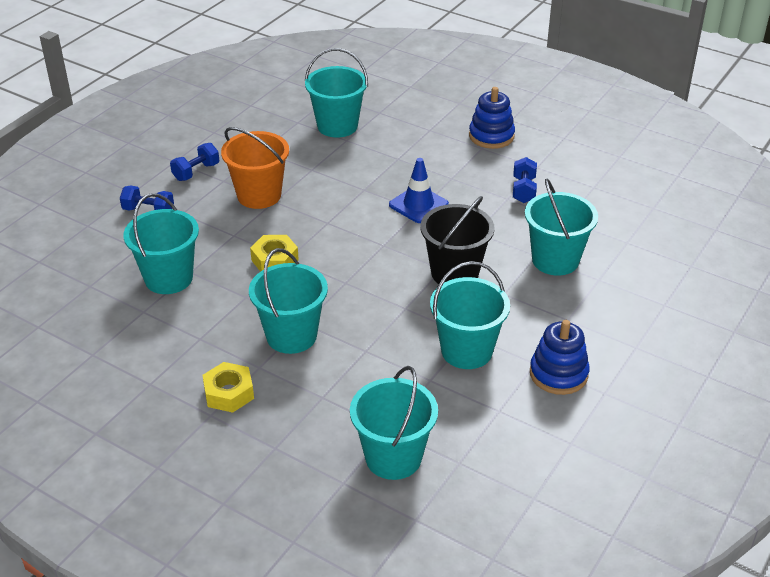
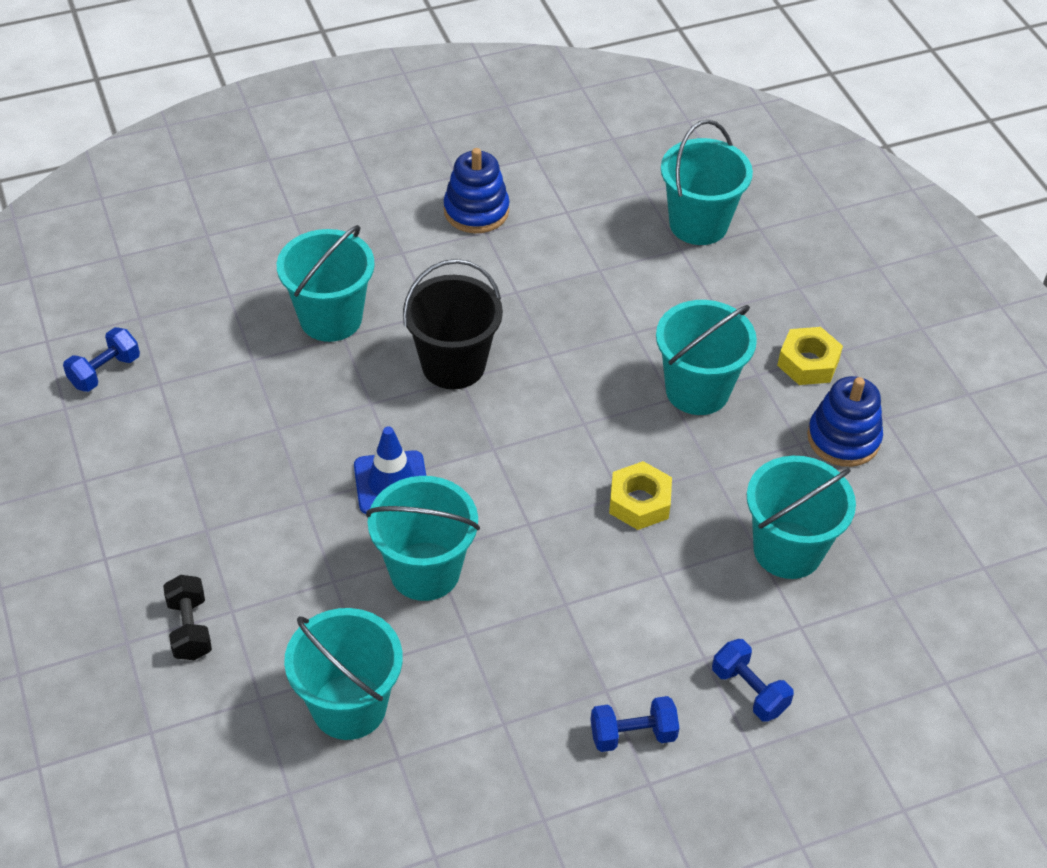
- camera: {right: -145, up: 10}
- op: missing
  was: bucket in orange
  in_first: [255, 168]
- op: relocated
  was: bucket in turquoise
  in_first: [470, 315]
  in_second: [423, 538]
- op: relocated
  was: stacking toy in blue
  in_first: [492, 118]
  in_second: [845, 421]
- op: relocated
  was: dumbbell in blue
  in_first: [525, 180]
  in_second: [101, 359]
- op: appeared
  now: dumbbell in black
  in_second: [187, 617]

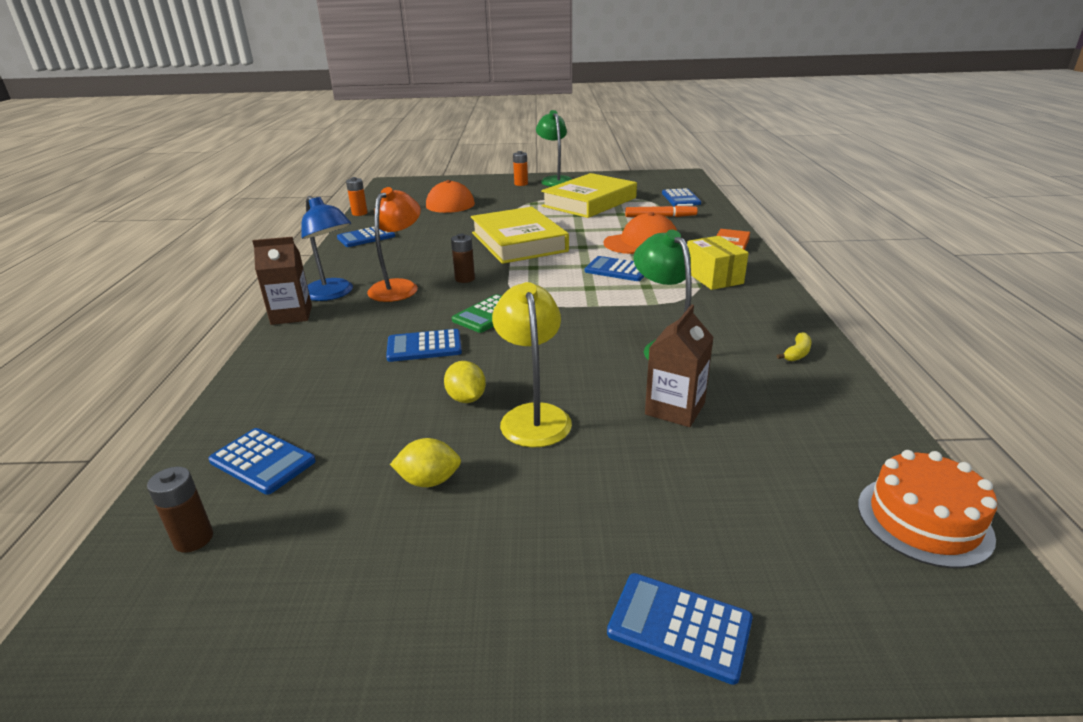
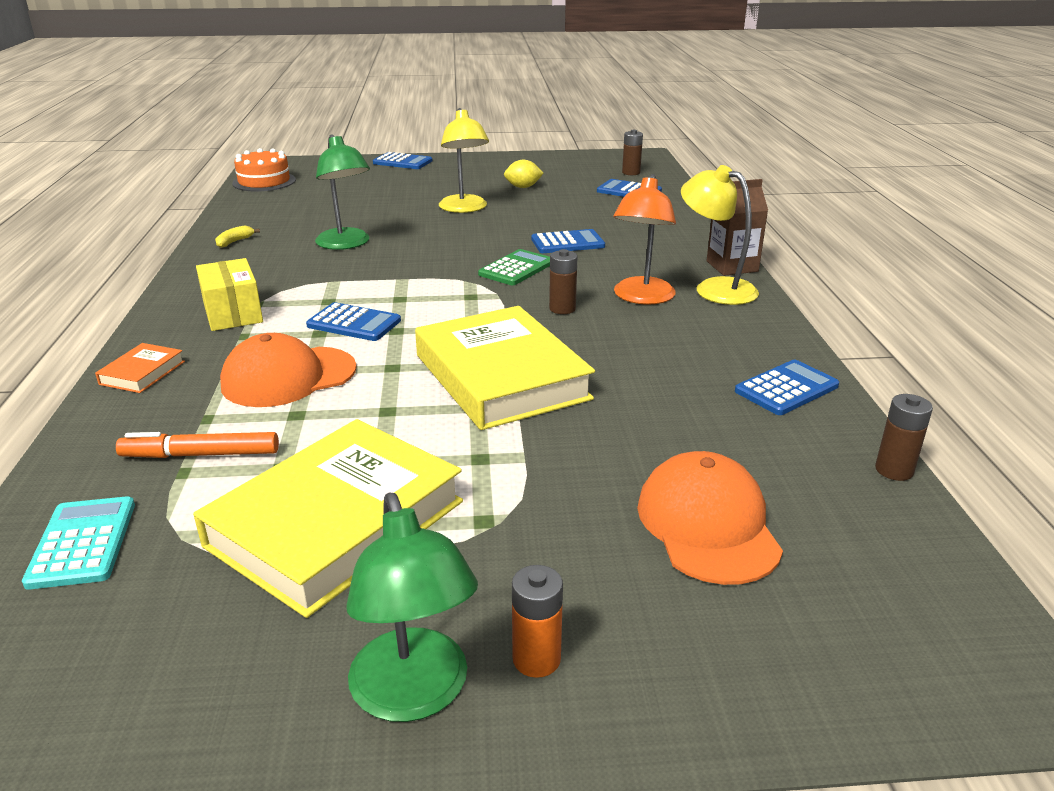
- camera: {right: 175, up: 0}
- op: colour
  was: lamp in blue
  now: lamp in yellow
  in_first: [327, 248]
  in_second: [720, 235]
- op: colour
  was: battery in orange
  now: battery in brown
  in_first: [357, 196]
  in_second: [904, 437]
- op: missing
  was: lemon in yellow
  in_first: [465, 382]
- op: missing
  was: carton in brown
  in_first: [679, 365]
- op: colour
  was: calculator in blue
  now: calculator in turquoise
  in_first: [681, 197]
  in_second: [78, 543]

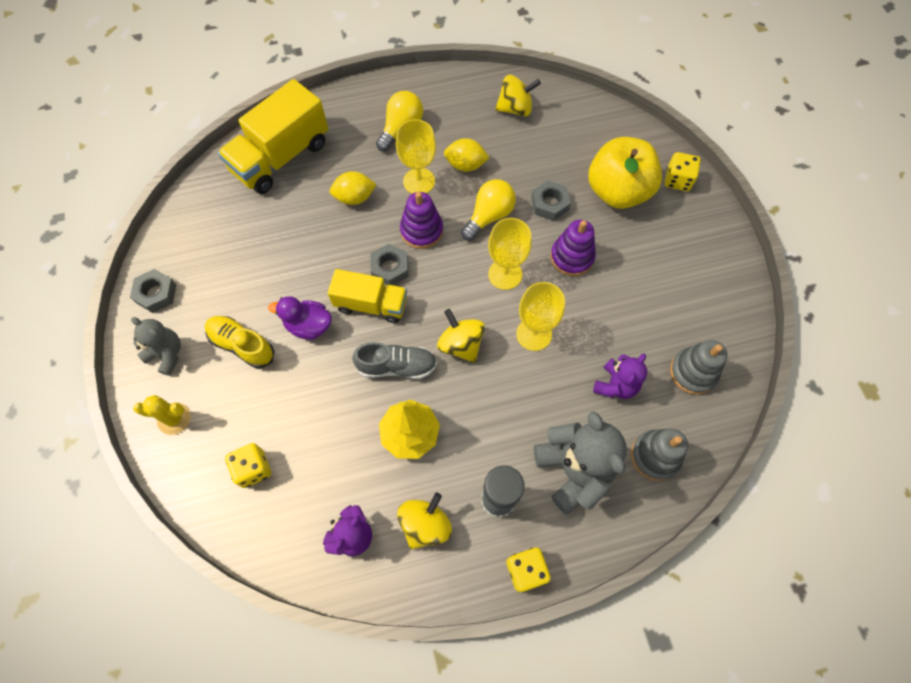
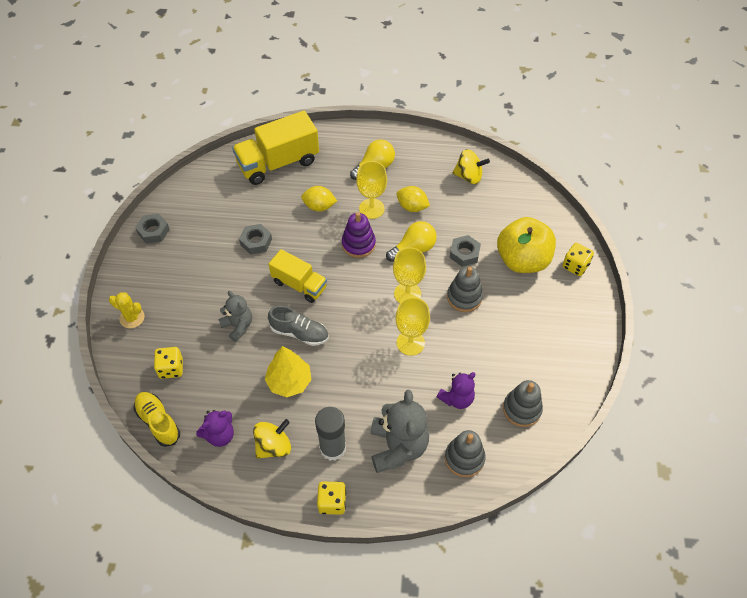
- camera: {right: 20, up: -10}
- op: relocated
  was: teddy bear in grey
  in_first: [156, 346]
  in_second: [235, 316]
- op: relocated
  was: shoe in yellow
  in_first: [240, 342]
  in_second: [157, 419]
- op: missing
  was: duck in purple
  in_first: [300, 318]
- op: relocated
  was: nut in grey
  in_first: [389, 264]
  in_second: [255, 239]
- op: missing
  was: spinning top in yellow
  in_first: [461, 336]
- op: colour
  was: stacking toy in purple
  now: stacking toy in grey
  in_first: [573, 248]
  in_second: [465, 289]

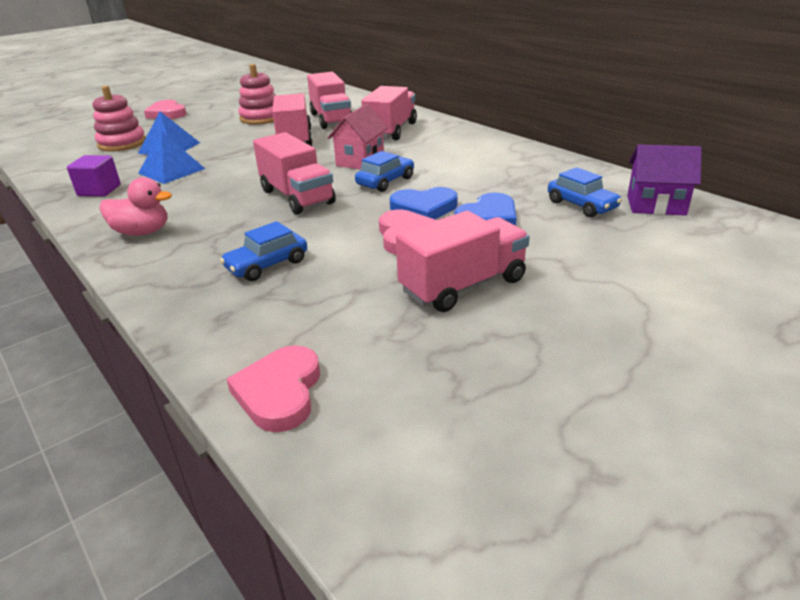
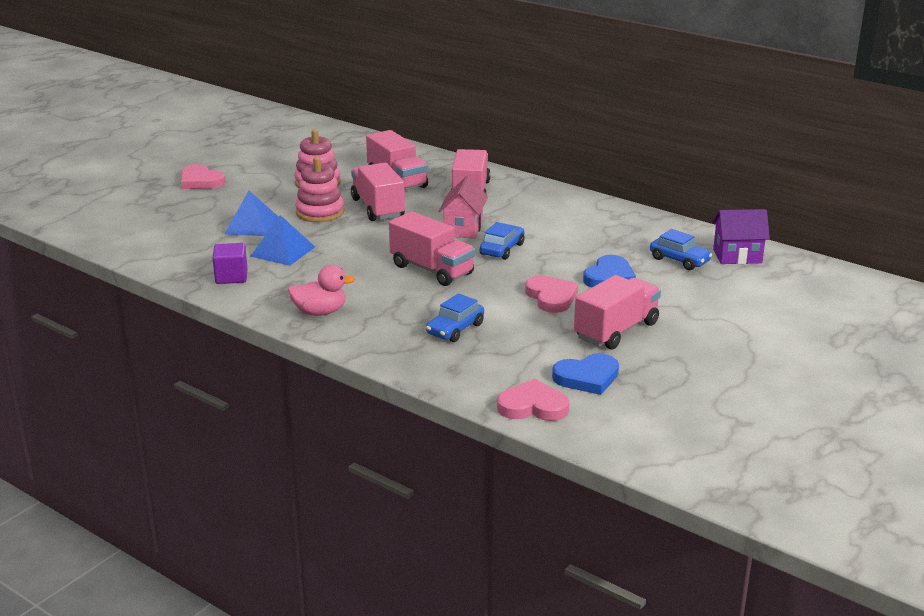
- camera: {right: -15, up: -5}
- op: relocated
  was: stacking toy in pink
  in_first: [119, 118]
  in_second: [319, 189]
- op: spun
  was: heart in pink
  in_first: [273, 388]
  in_second: [533, 400]
  clockwise: 105
- op: relocated
  was: heart in blue
  in_first: [424, 203]
  in_second: [585, 374]

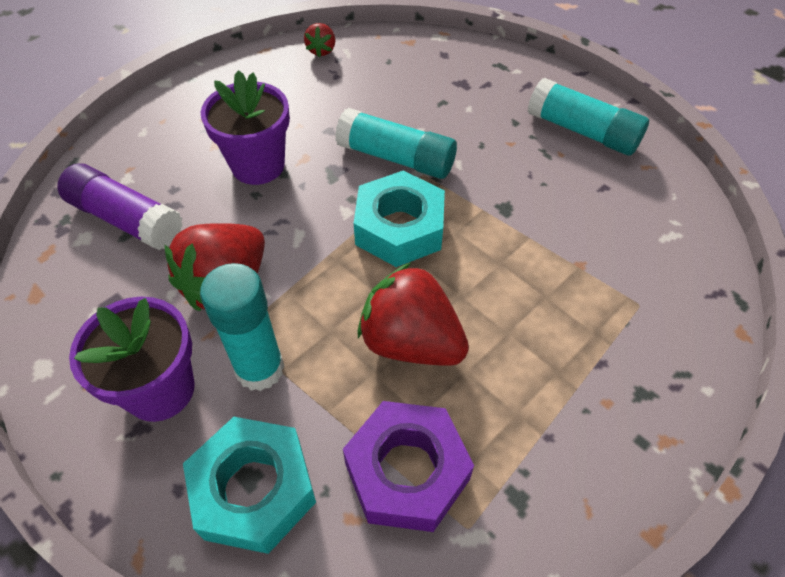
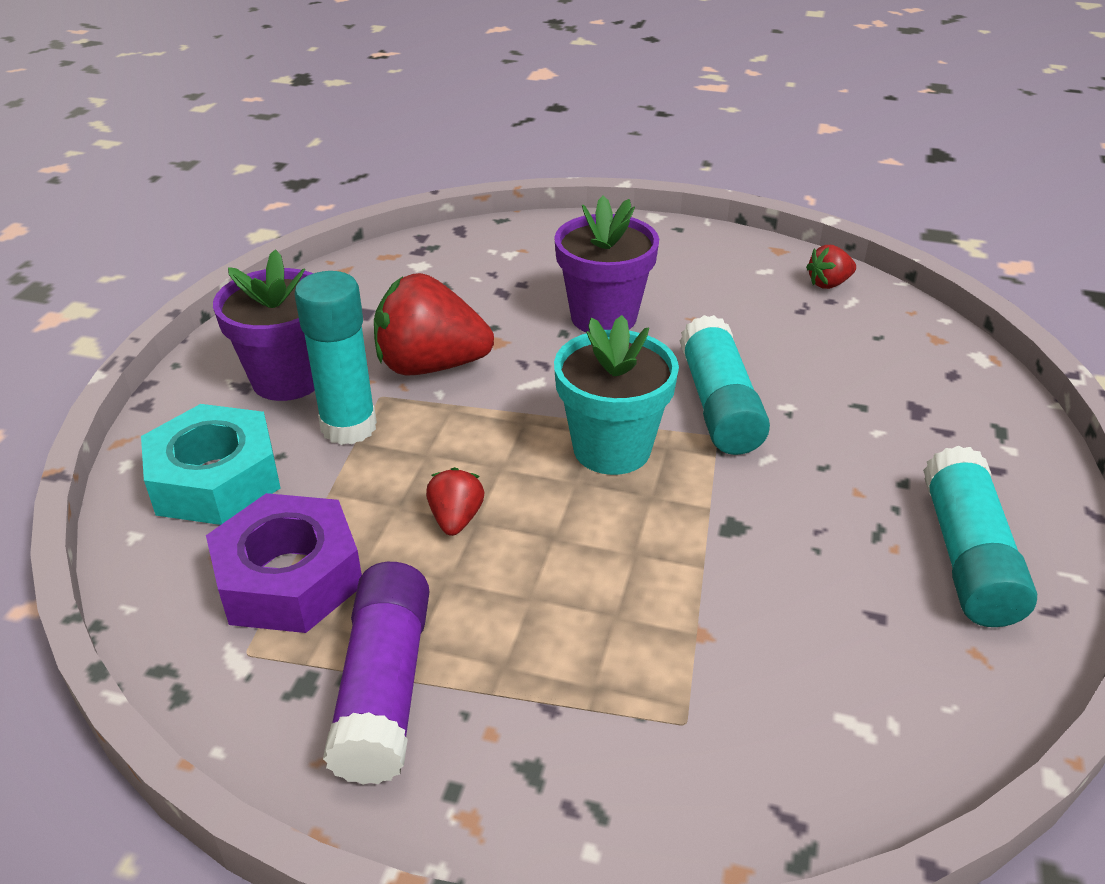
- camera: {right: 60, up: -15}
- op: relocated
  was: glue stick in purple
  in_first: [120, 206]
  in_second: [376, 673]
- op: exchanged
  was: nut in turquoise
  now: flower pot in turquoise
  in_first: [399, 219]
  in_second: [616, 395]
- op: size
  was: strawberry in red
  in_first: [413, 314]
  in_second: [455, 501]
  ratio: 0.48

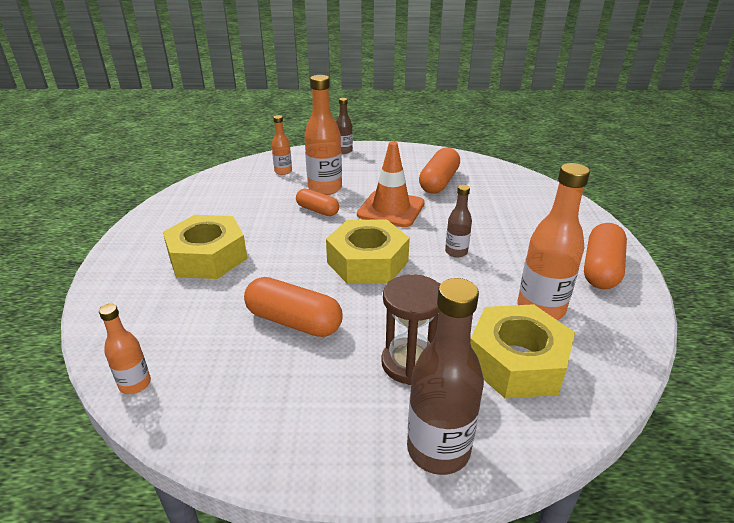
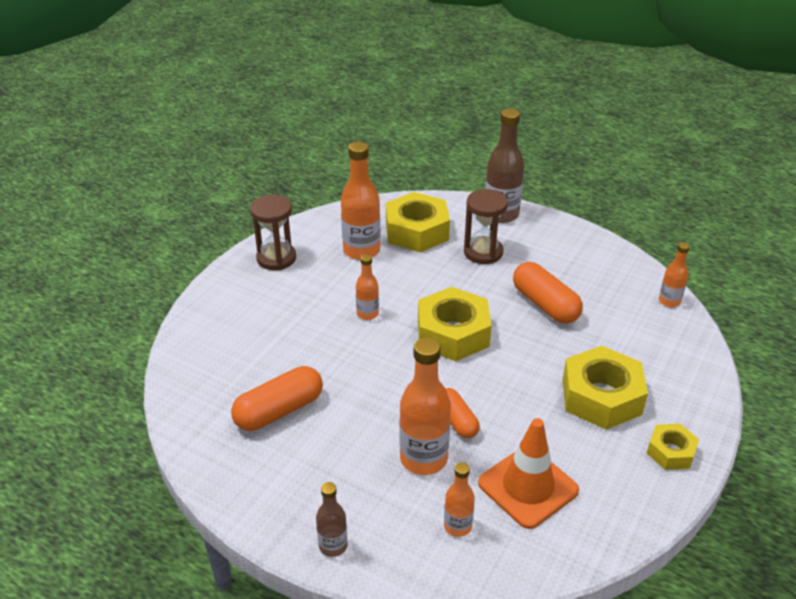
- camera: {right: -150, up: 5}
- op: relocated
  was: traffic cone in orange
  in_first: [391, 184]
  in_second: [528, 473]
- op: colour
  was: bottle in brown
  now: bottle in orange
  in_first: [458, 221]
  in_second: [367, 287]
- op: exchanged
  was: capsule in orange
  now: hourglass in brown
  in_first: [605, 256]
  in_second: [273, 232]
- op: appeared
  now: nut in yellow
  in_second: [673, 447]

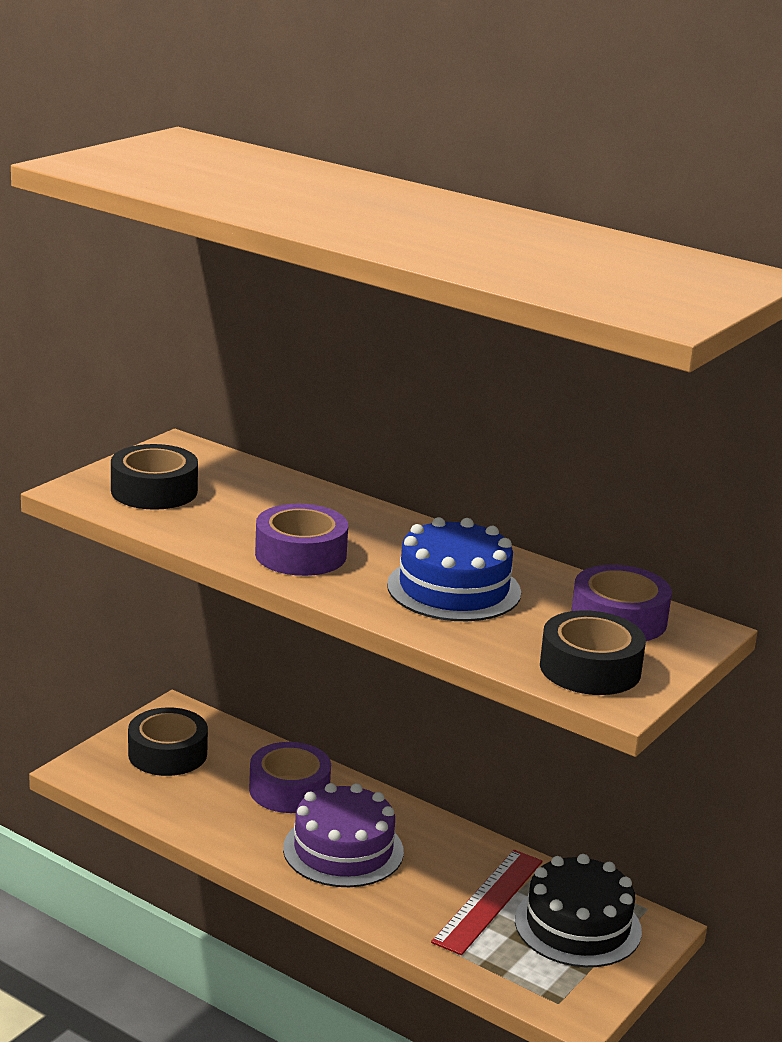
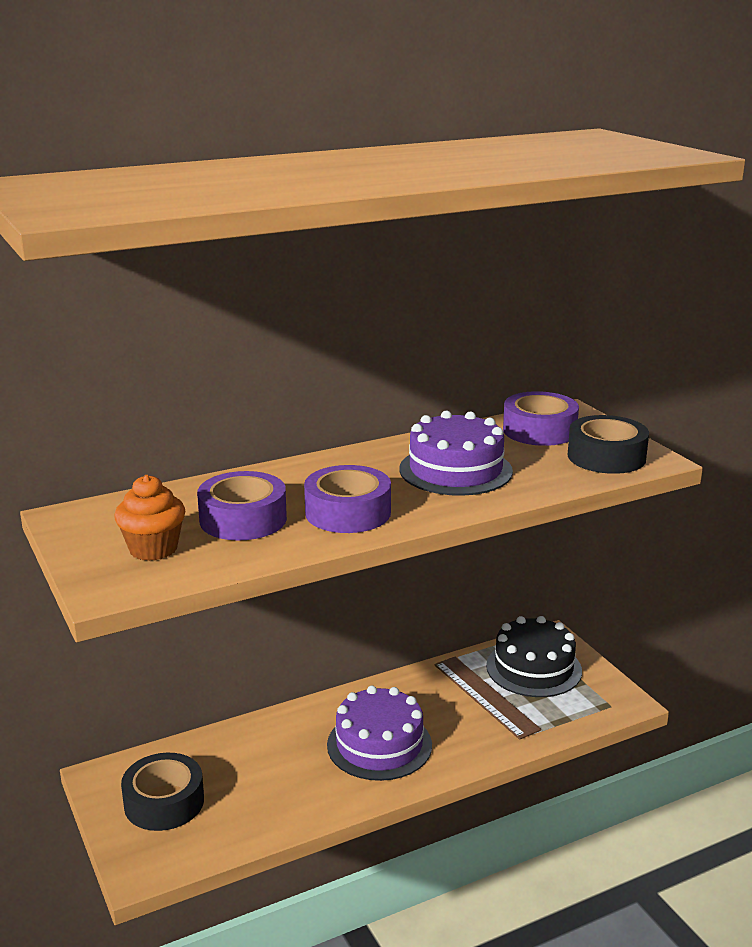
- camera: {right: -60, up: 0}
- op: exchanged
  was: tape in black
  now: cupcake in orange
  in_first: [154, 477]
  in_second: [149, 518]
- op: relocated
  was: tape in purple
  in_first: [290, 777]
  in_second: [242, 505]
- op: colour
  was: cake in blue
  now: cake in purple
  in_first: [454, 569]
  in_second: [456, 453]
- op: colour
  was: ruler in red
  now: ruler in brown
  in_first: [487, 902]
  in_second: [487, 698]

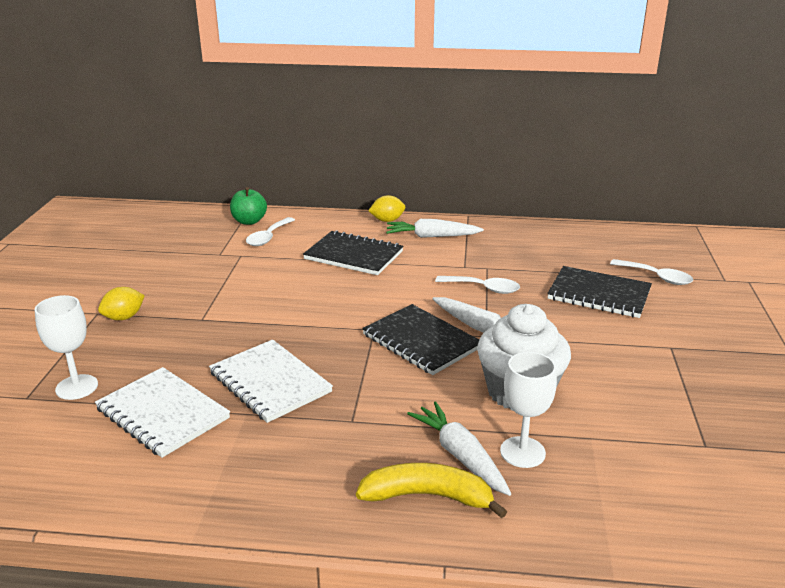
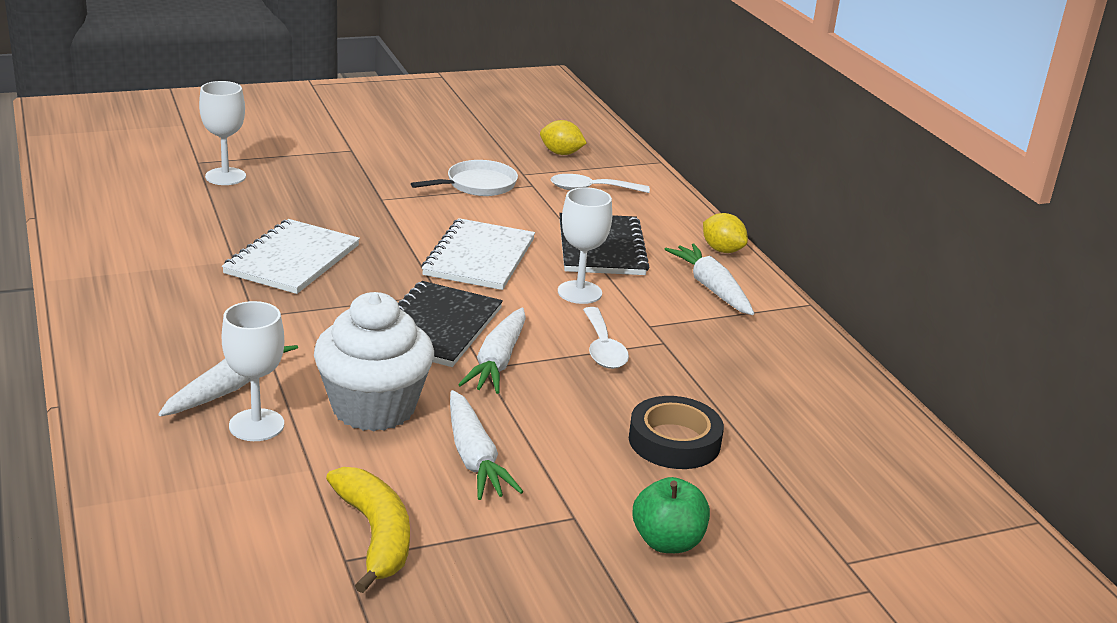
- camera: {right: 60, up: 0}
- op: relocated
  was: notebook in white
  in_first: [162, 412]
  in_second: [478, 254]
- op: relocated
  was: lemon in yellow
  in_first: [121, 303]
  in_second: [563, 137]
- op: relocated
  was: apple in green
  in_first: [248, 206]
  in_second: [671, 515]
- op: relocated
  was: banana in yellow
  in_first: [431, 491]
  in_second: [368, 530]
- op: exchanged
  was: notebook in black
  now: tape in black
  in_first: [599, 292]
  in_second: [676, 432]
- op: missing
  was: spoon in white
  in_first: [651, 272]
- op: appeared
  now: pan in white
  in_second: [464, 178]
- op: appeared
  now: carrot in white
  in_second: [486, 445]
- op: appeared
  now: goblet in white
  in_second: [585, 245]

